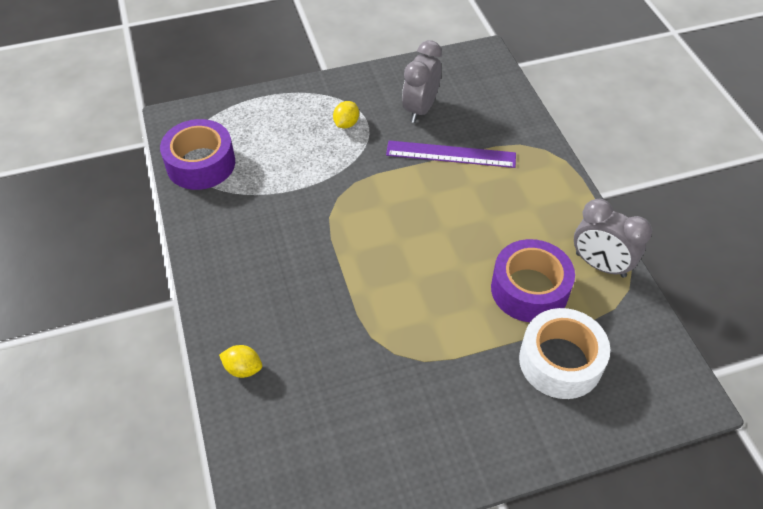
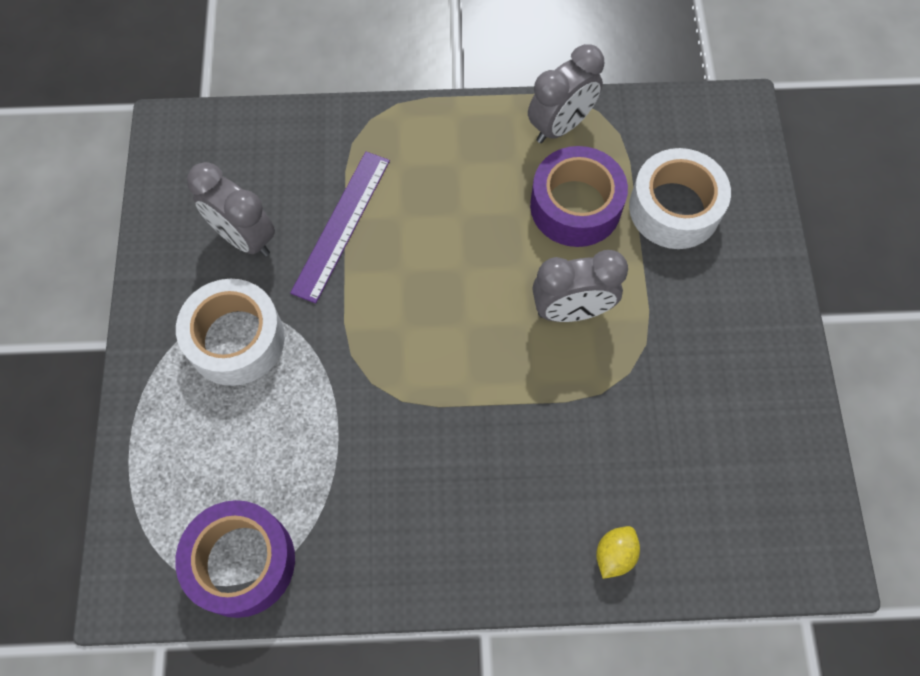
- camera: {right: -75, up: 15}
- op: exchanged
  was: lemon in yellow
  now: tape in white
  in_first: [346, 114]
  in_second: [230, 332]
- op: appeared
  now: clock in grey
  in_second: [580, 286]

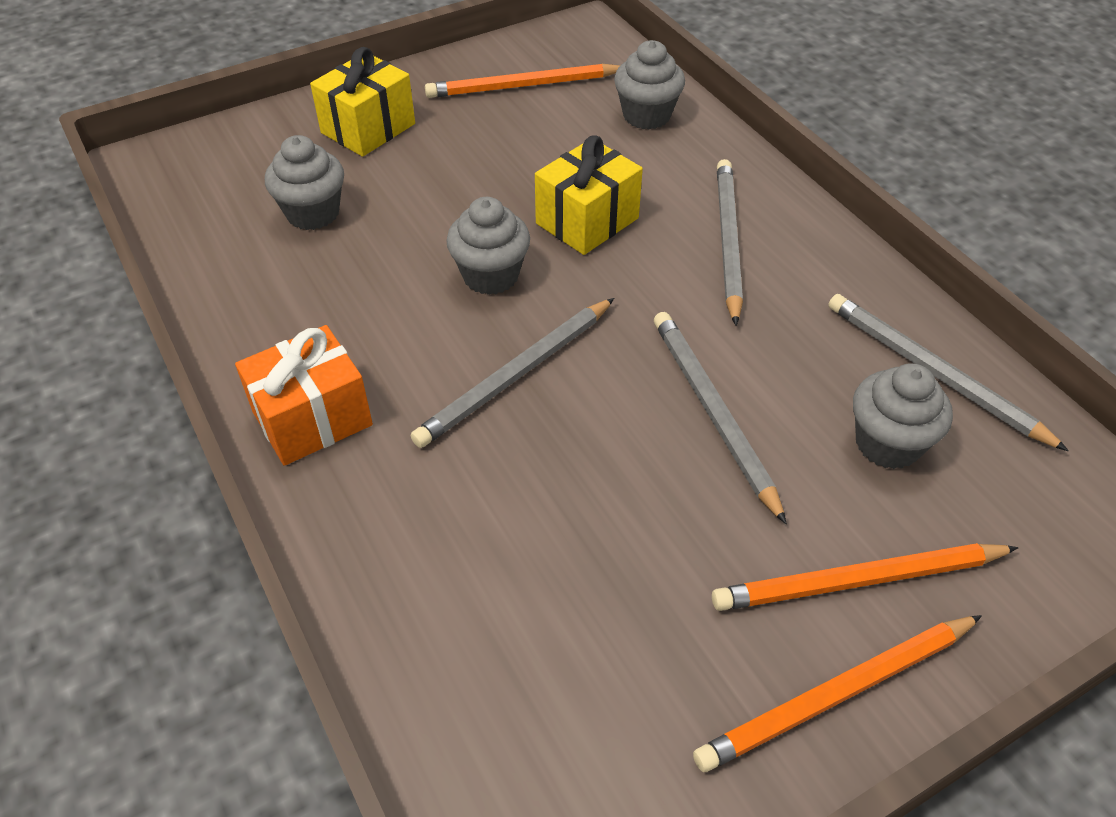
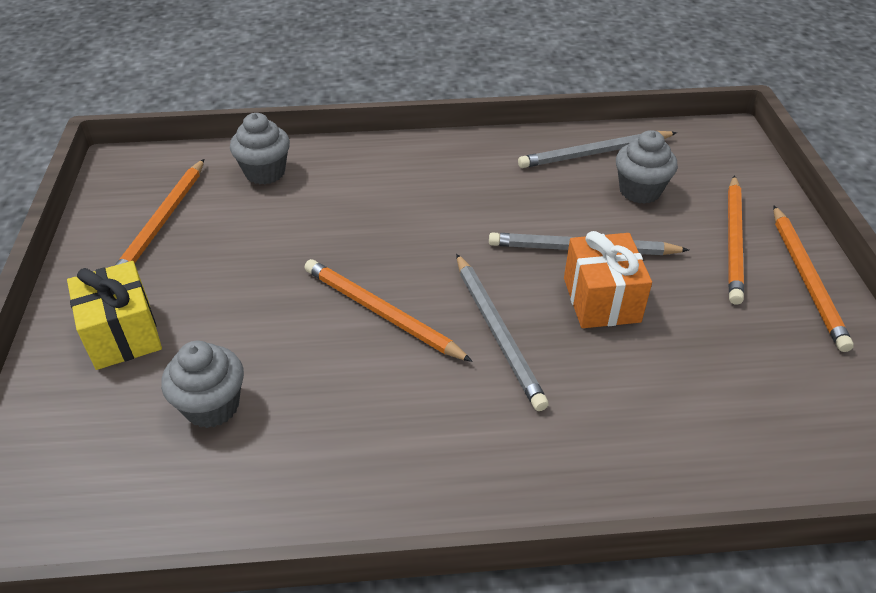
- camera: {right: -65, up: -5}
- op: relocated
  was: gift in orange
  in_first: [304, 395]
  in_second: [608, 279]
- op: exchanged
  was: cupcake in grey
  now: pencil in orange
  in_first: [488, 246]
  in_second: [389, 310]
- op: missing
  was: gift in yellow
  in_first: [589, 195]
- op: missing
  was: pencil in grey
  in_first: [730, 242]

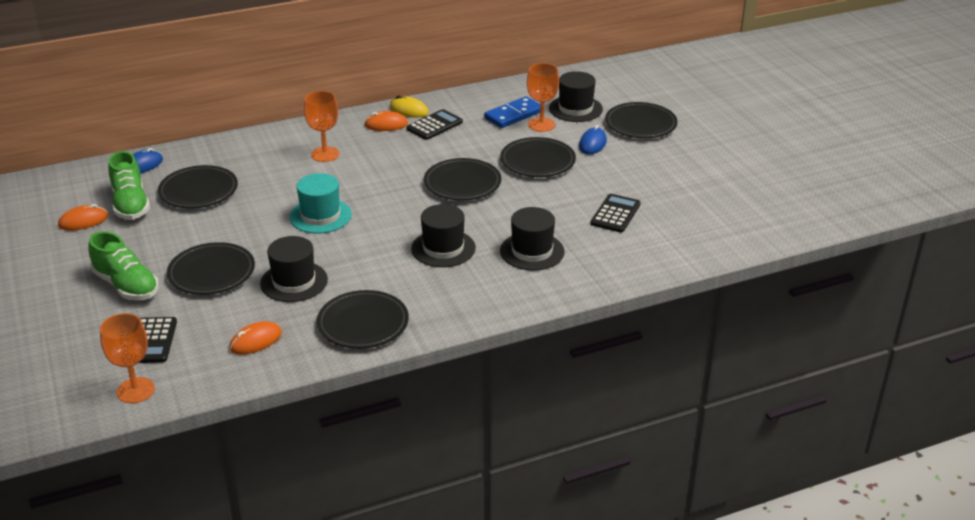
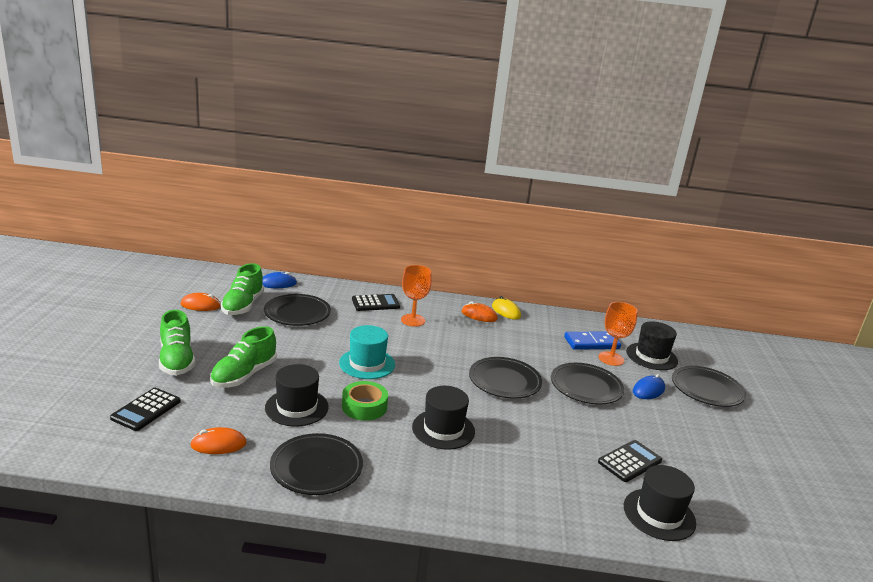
- camera: {right: 25, up: -10}
- op: missing
  was: goblet in orange
  in_first: [127, 358]
- op: exchanged
  was: plate in black
  now: shoe in green
  in_first: [211, 268]
  in_second: [243, 357]
- op: relocated
  was: calculator in black
  in_first: [435, 124]
  in_second: [376, 302]
- op: relocated
  was: hat in black
  in_first: [532, 238]
  in_second: [660, 503]
- op: appeared
  now: tape in green
  in_second: [365, 401]

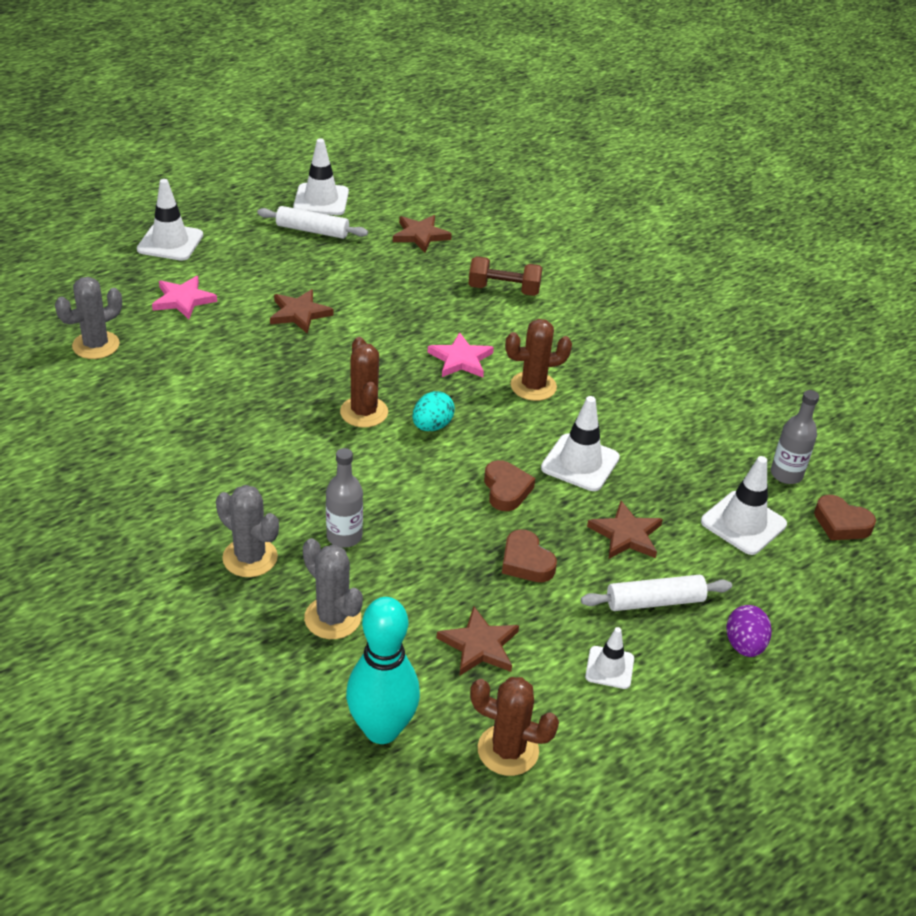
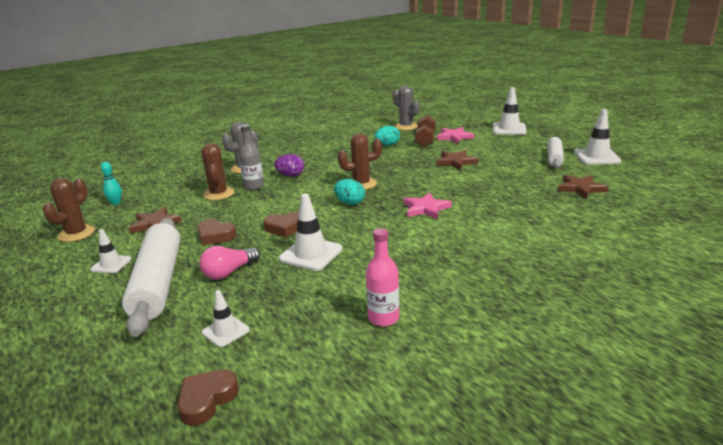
- camera: {right: 95, up: -15}
- op: missing
  was: cactus in grey
  in_first: [333, 588]
- op: size
  was: bowling pin in turquoise
  in_first: [383, 670]
  in_second: [111, 183]
  ratio: 0.46
- op: relocated
  was: dumbbell in brown
  in_first: [505, 276]
  in_second: [425, 131]
- op: spun
  was: heart in brown
  in_first: [529, 555]
  in_second: [217, 232]
  clockwise: -120
- op: relocated
  was: cactus in brown
  in_first: [538, 360]
  in_second: [218, 171]
- op: size
  was: rolling pin in white
  in_first: [656, 593]
  in_second: [151, 277]
  ratio: 1.79
- op: exchanged
  was: star in brown
  now: light bulb in pink
  in_first: [625, 530]
  in_second: [229, 263]
- op: size
  was: traffic cone in white
  in_first: [744, 505]
  in_second: [226, 318]
  ratio: 0.6
- op: relocated
  was: egg in purple
  in_first: [749, 631]
  in_second: [289, 165]
- op: missing
  was: bottle in grey
  in_first: [795, 437]
- op: appeared
  now: bottle in pink
  in_second: [382, 277]
- op: appeared
  now: egg in turquoise
  in_second: [387, 136]

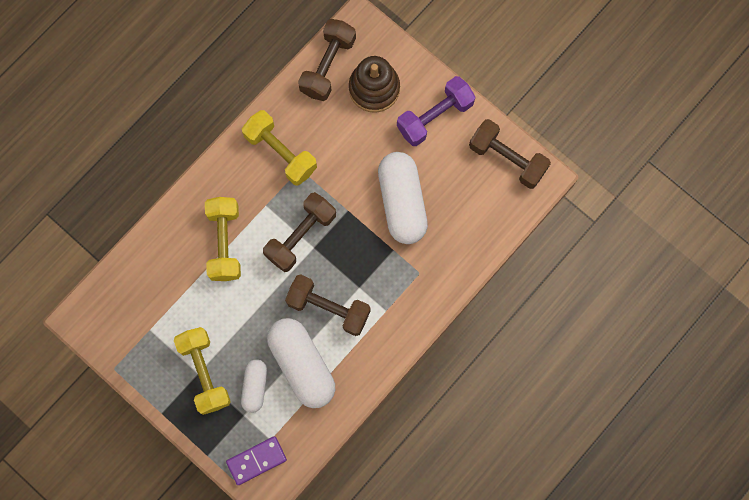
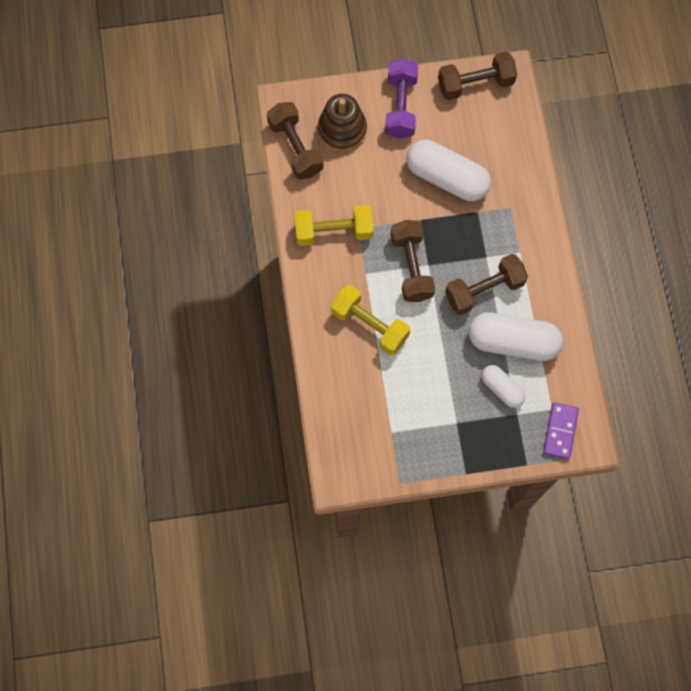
- camera: {right: -50, up: -5}
- op: missing
  was: dumbbell in yellow
  in_first: [202, 371]

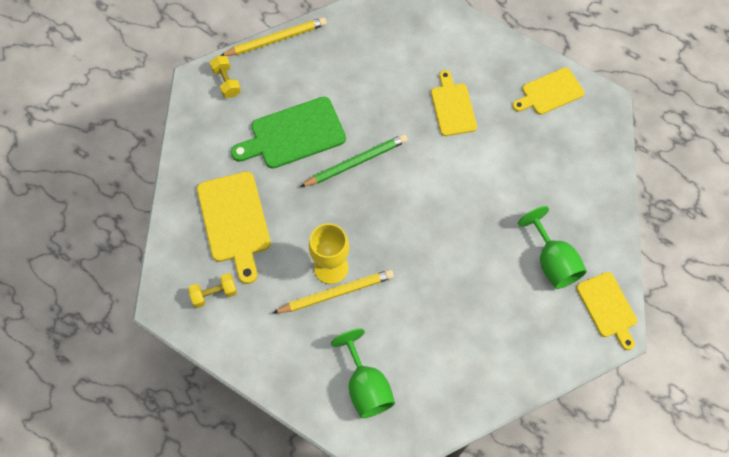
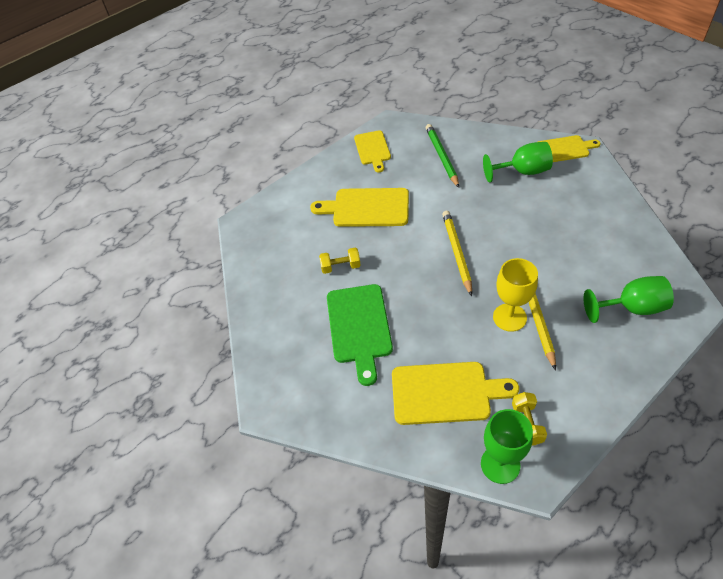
- camera: {right: -70, up: -15}
- op: relocated
  was: dumbbell in yellow
  in_first: [225, 77]
  in_second: [340, 261]
- op: relocated
  was: pencil in yellow
  in_first: [273, 36]
  in_second: [457, 253]
- op: relocated
  was: pencil in green
  in_first: [354, 160]
  in_second: [442, 156]
- op: size
  was: cutting board in yellow
  in_first: [454, 103]
  in_second: [359, 207]
  ratio: 1.52
- op: appeared
  now: goblet in green
  in_second: [507, 446]

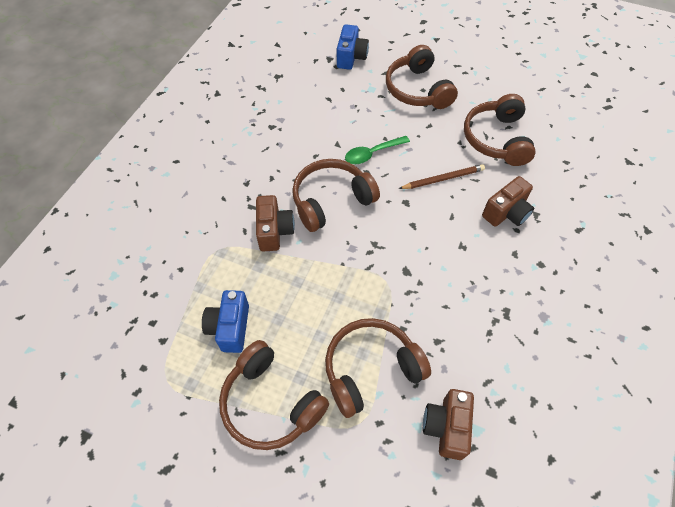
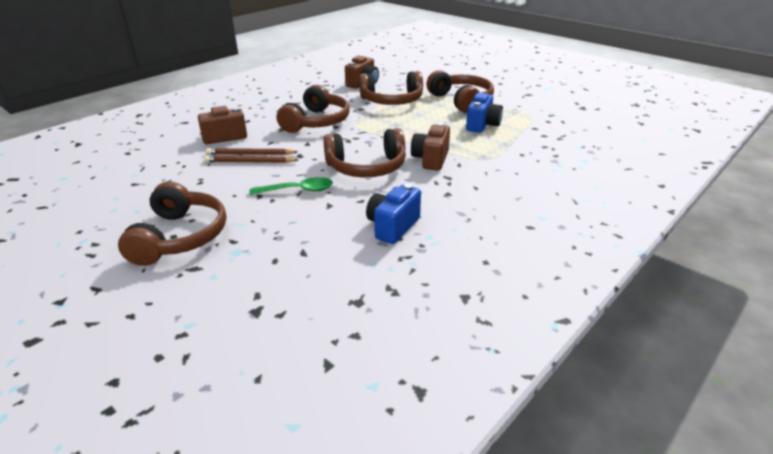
- camera: {right: -160, up: -25}
- op: relocated
  was: camera in blue
  in_first: [353, 47]
  in_second: [393, 214]
- op: relocated
  was: headphones in brown
  in_first: [500, 130]
  in_second: [313, 109]
- op: appeared
  now: pencil in brown
  in_second: [251, 151]

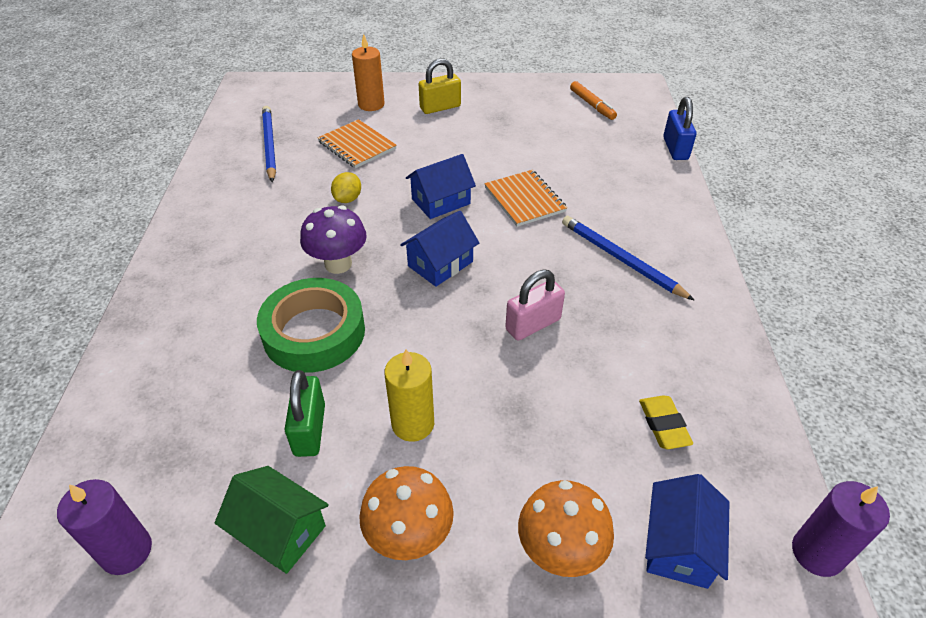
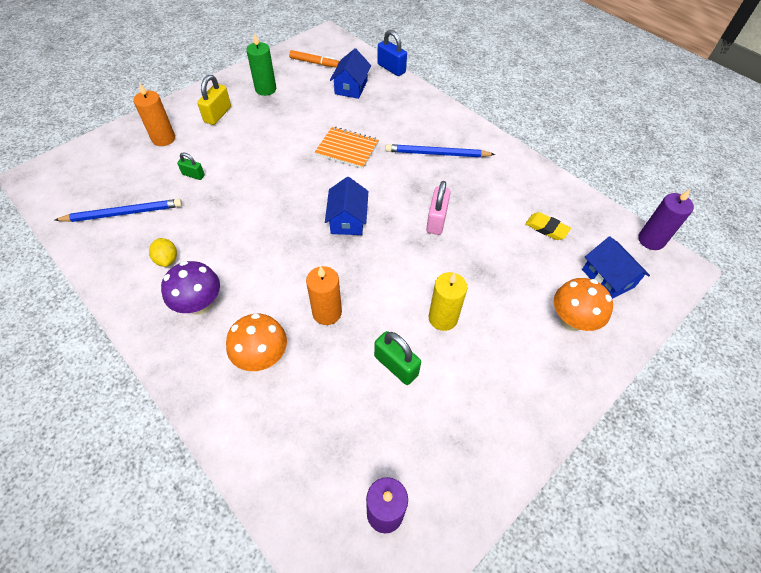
- camera: {right: -45, up: 10}
- op: missing
  was: house in green
  in_first: [272, 520]
- op: exchanged
  was: tape in green
  now: candle in orange
  in_first: [311, 325]
  in_second: [324, 295]
- op: spun
  was: pencil in blue
  in_first: [269, 144]
  in_second: [118, 210]
  clockwise: 135
- op: relocated
  was: mushroom in purple
  in_first: [333, 239]
  in_second: [190, 288]
- op: exchanged
  was: notebook in orange
  now: padlock in green
  in_first: [357, 143]
  in_second: [191, 166]
- op: relocated
  was: lemon in yellow
  in_first: [346, 187]
  in_second: [163, 252]
- op: relocated
  was: mushroom in orange
  in_first: [406, 513]
  in_second: [256, 342]
- op: relocated
  was: house in blue
  in_first: [441, 186]
  in_second: [350, 74]
- op: appeared
  now: candle in green
  in_second: [261, 65]

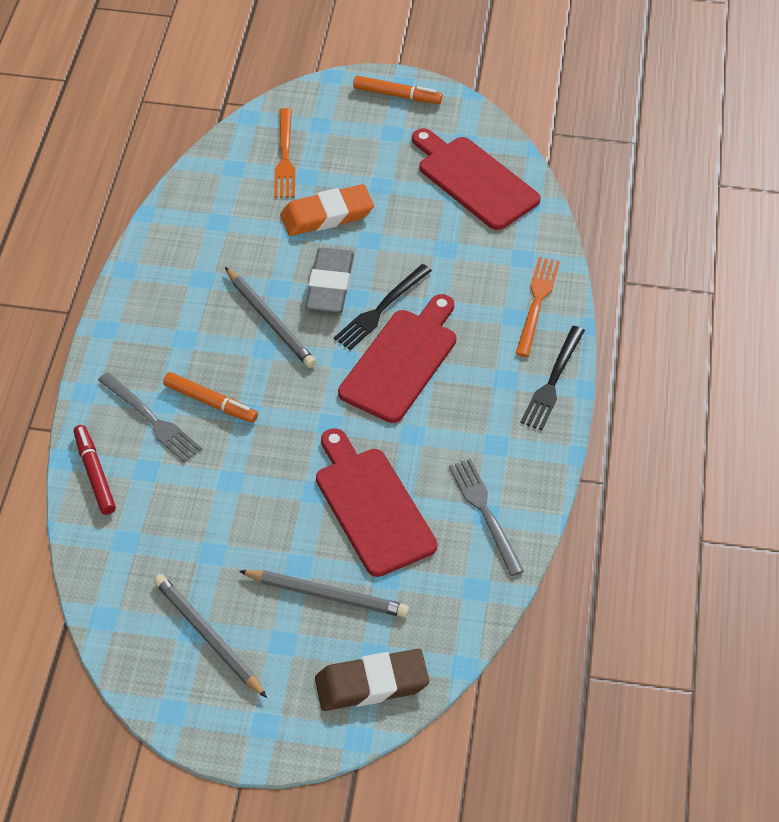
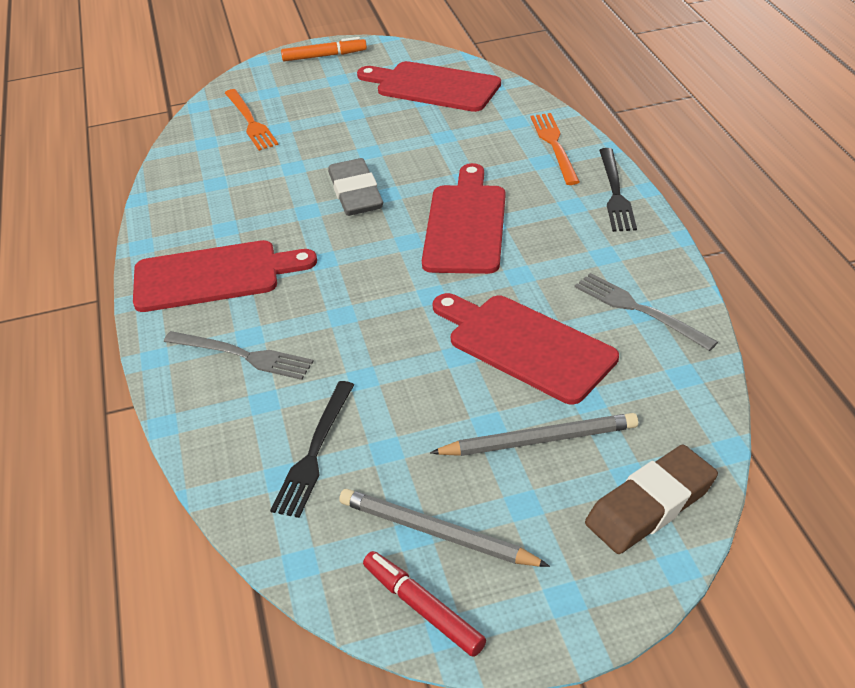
- camera: {right: -20, up: -10}
- op: relocated
  was: marker in red
  in_first: [95, 470]
  in_second: [424, 604]
- op: missing
  was: marker in orange
  in_first: [210, 397]
- op: missing
  was: pencil in grey
  in_first: [270, 317]
- op: missing
  was: eraser in orange
  in_first: [327, 210]
- op: relocated
  was: fork in black
  in_first: [383, 307]
  in_second: [312, 449]
- op: appeared
  now: cutting board in red
  in_second: [225, 276]

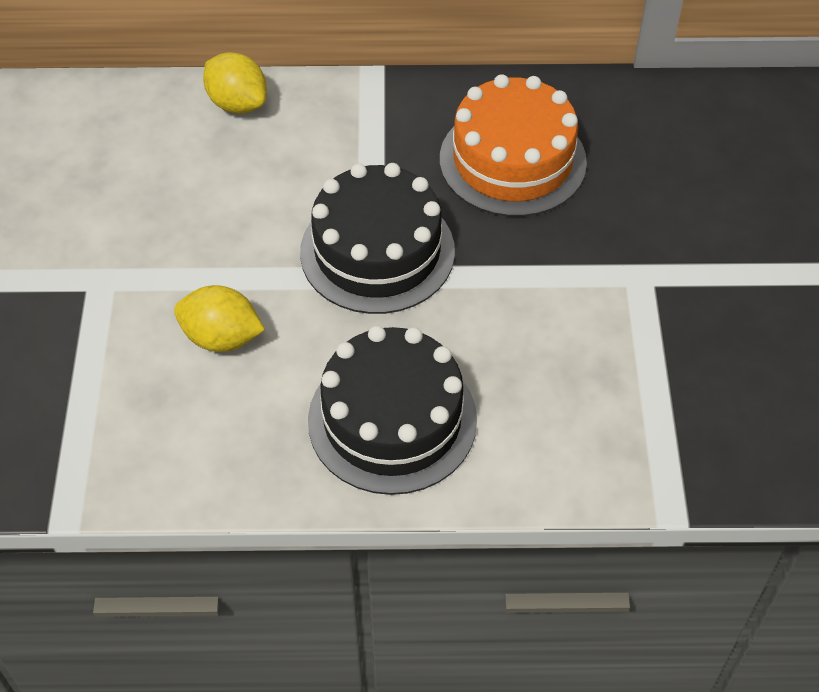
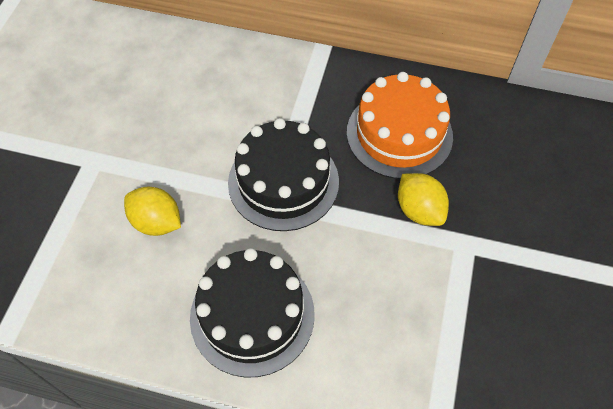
- camera: {right: 15, up: 5}
- op: relocated
  was: lemon in yellow
  in_first: [235, 83]
  in_second: [423, 199]

